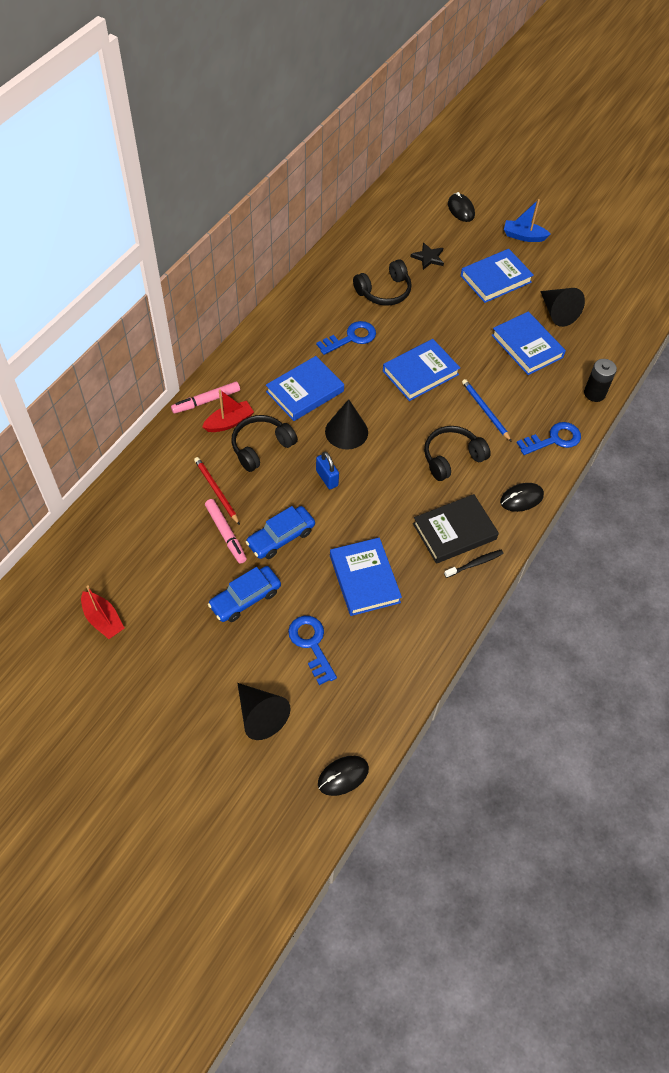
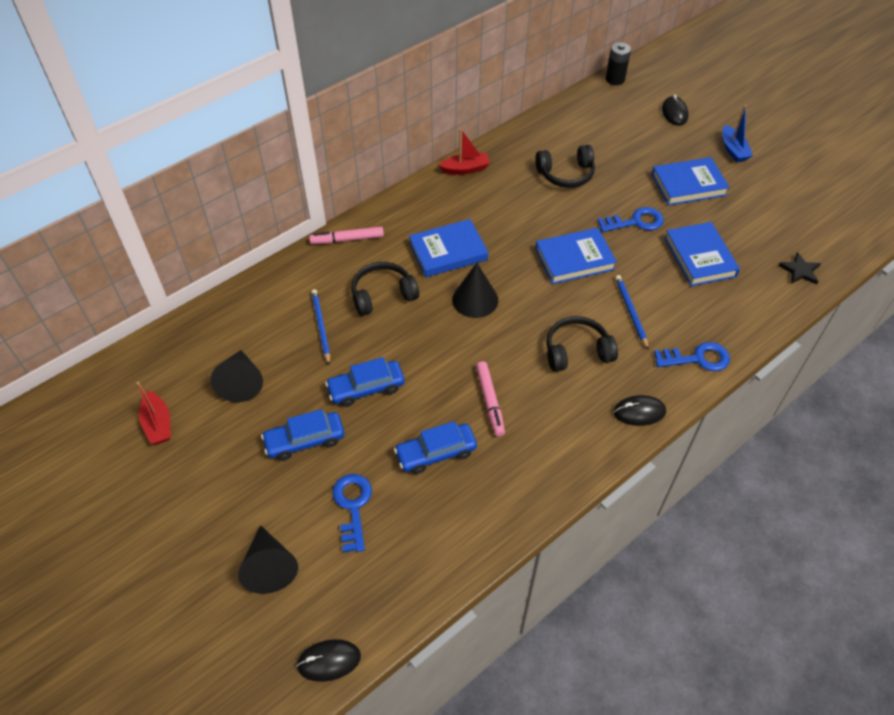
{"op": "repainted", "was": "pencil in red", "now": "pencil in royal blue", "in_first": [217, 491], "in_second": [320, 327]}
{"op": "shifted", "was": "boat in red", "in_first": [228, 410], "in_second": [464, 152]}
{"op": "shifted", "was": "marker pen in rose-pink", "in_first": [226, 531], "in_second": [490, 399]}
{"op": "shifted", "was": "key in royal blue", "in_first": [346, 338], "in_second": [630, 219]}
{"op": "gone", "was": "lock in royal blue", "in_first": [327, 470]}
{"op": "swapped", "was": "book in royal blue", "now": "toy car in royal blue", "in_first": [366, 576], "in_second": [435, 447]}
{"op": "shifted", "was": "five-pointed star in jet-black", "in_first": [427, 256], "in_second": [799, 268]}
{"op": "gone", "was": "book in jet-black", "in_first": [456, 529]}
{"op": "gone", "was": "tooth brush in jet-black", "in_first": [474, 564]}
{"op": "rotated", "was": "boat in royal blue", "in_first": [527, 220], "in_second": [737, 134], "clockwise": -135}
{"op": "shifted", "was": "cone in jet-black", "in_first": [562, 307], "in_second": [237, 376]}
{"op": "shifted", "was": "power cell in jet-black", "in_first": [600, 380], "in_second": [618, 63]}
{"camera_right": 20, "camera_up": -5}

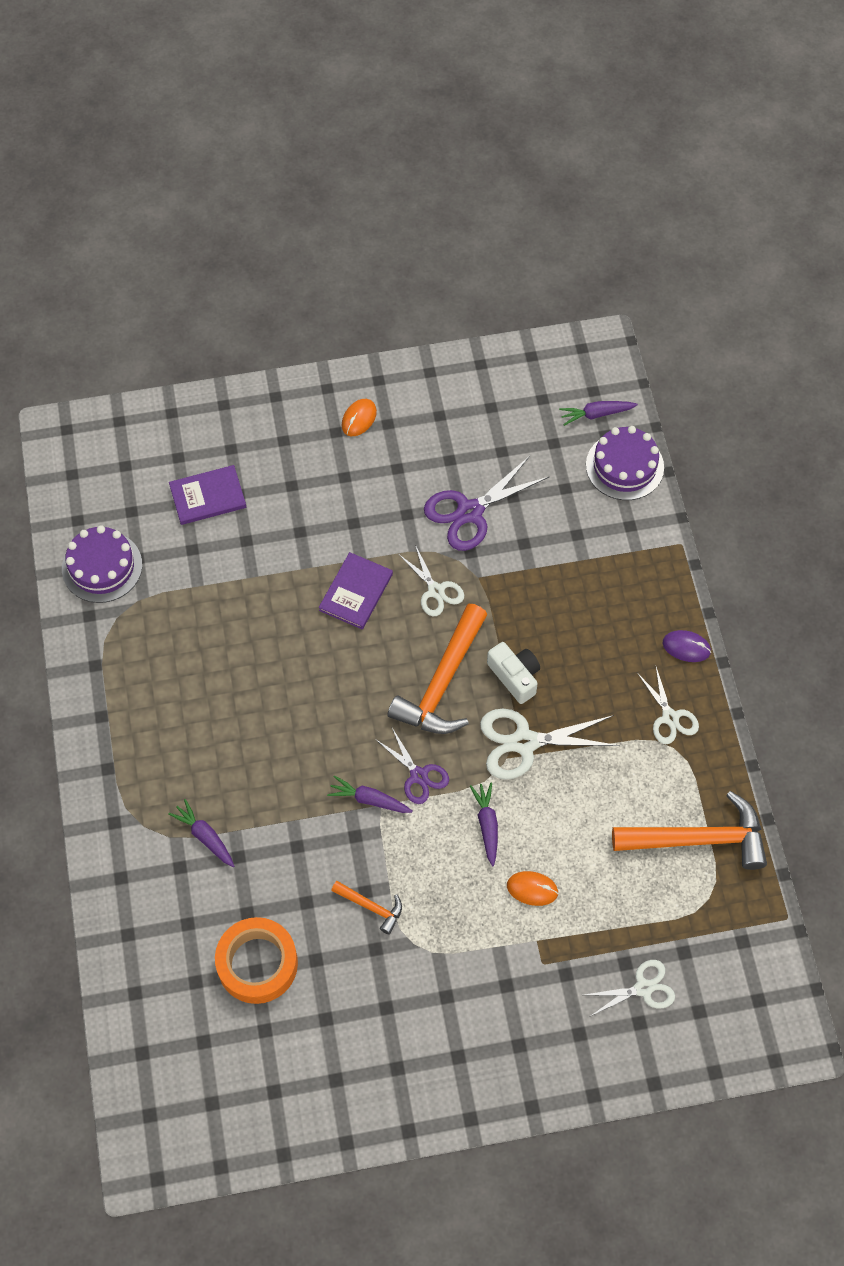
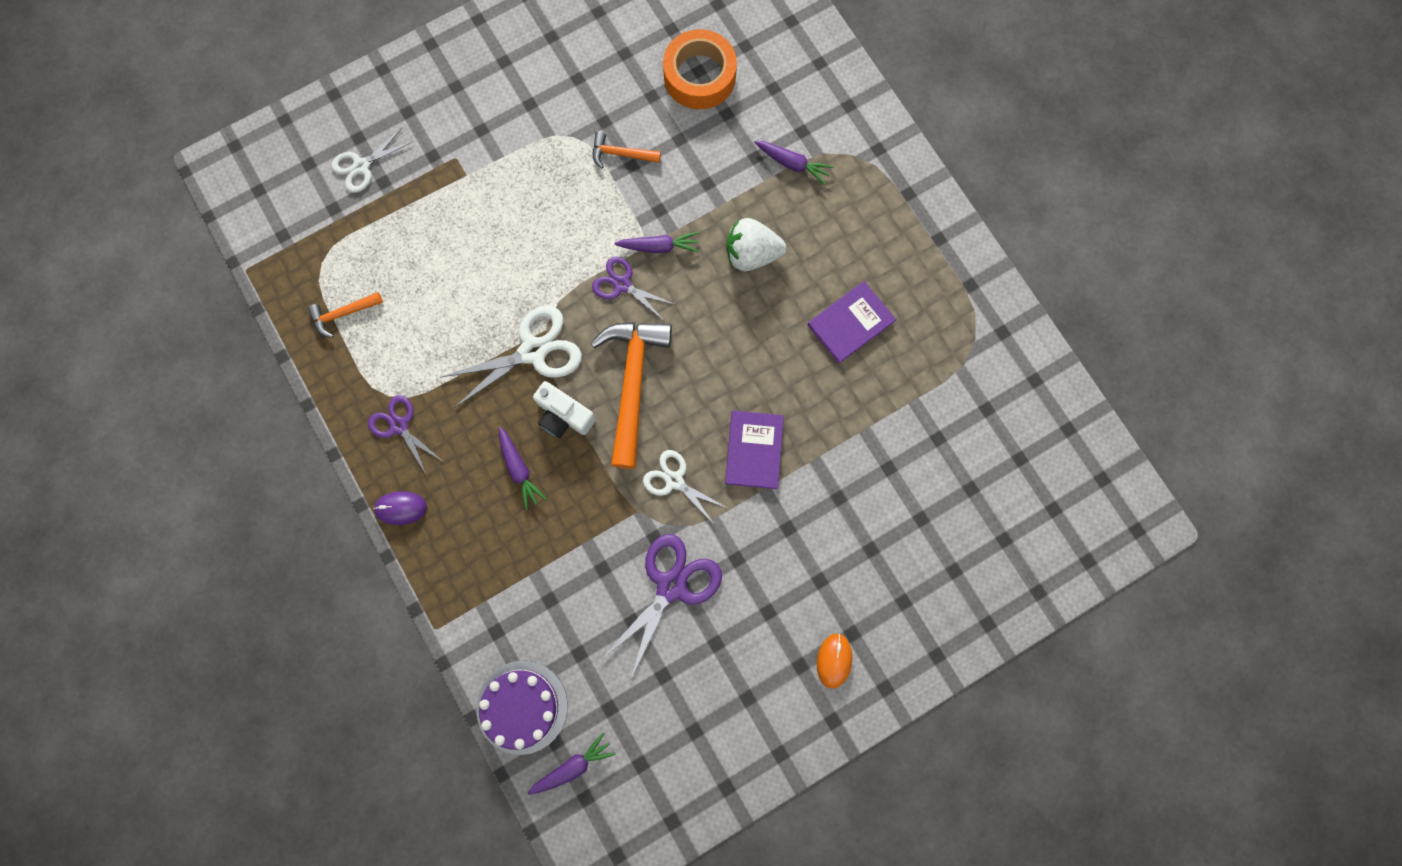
{"op": "gone", "was": "layer cake in purple", "in_first": [102, 564]}
{"op": "shifted", "was": "book in purple", "in_first": [207, 495], "in_second": [852, 322]}
{"op": "shifted", "was": "toy carrot in purple", "in_first": [484, 824], "in_second": [522, 468]}
{"op": "gone", "was": "mouse in orange-coloured", "in_first": [532, 888]}
{"op": "scaled", "was": "carpenter's hammer in orange-coloured", "in_first": [689, 830], "in_second": [345, 315], "ratio": 0.48}
{"op": "repainted", "was": "scissors in white", "now": "scissors in purple", "in_first": [668, 705], "in_second": [406, 435]}
{"op": "new", "now": "berry in white", "in_second": [756, 245]}
{"camera_right": 160, "camera_up": 15}

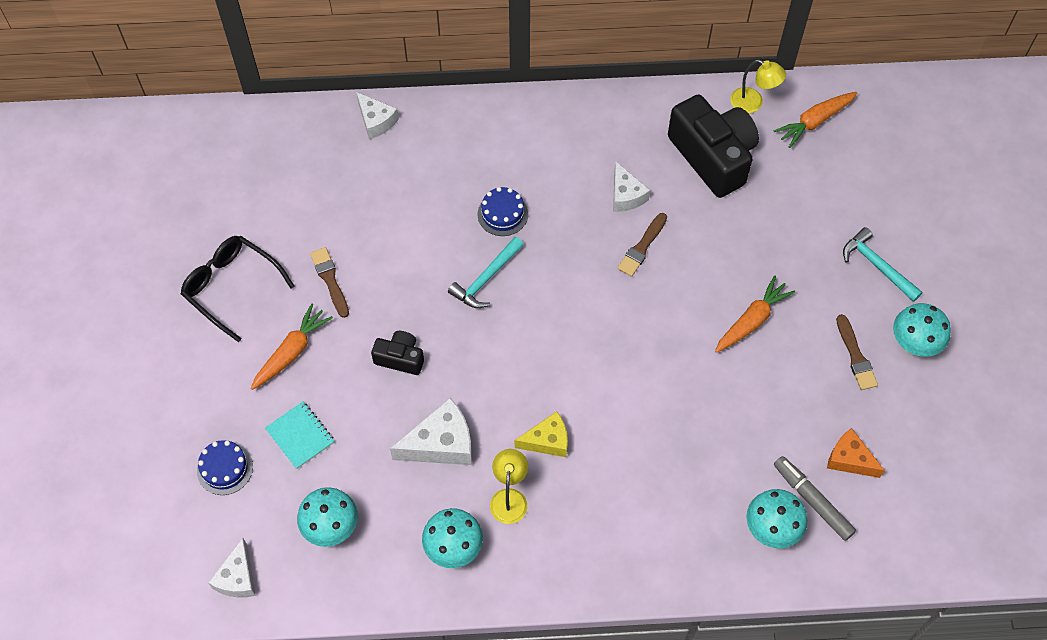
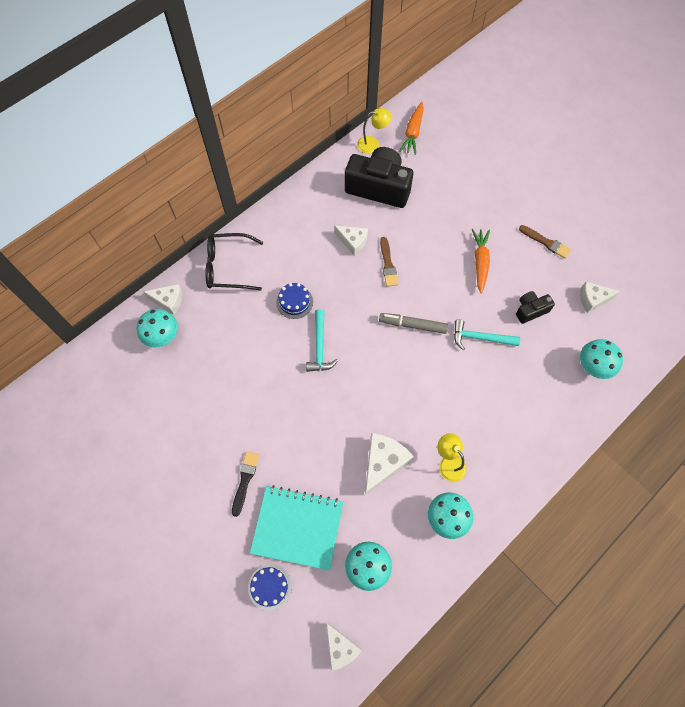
{"op": "shifted", "was": "eyeglasses in jet-black", "in_first": [238, 289], "in_second": [234, 261]}
{"op": "swapped", "was": "toy carrot in orange-coloured", "now": "brush in jet-black", "in_first": [291, 347], "in_second": [245, 484]}
{"op": "scaled", "was": "exercise book in teal", "in_first": [300, 435], "in_second": [296, 528], "ratio": 1.88}
{"op": "gone", "was": "brush in brown", "in_first": [329, 282]}
{"op": "shifted", "was": "compact camera in jet-black", "in_first": [397, 353], "in_second": [535, 307]}
{"op": "gone", "was": "piece of cheese in golden", "in_first": [541, 434]}
{"op": "shifted", "was": "marker pen in ash-grey", "in_first": [815, 498], "in_second": [413, 323]}
{"op": "repainted", "was": "piece of cheese in orange-coloured", "now": "piece of cheese in white", "in_first": [856, 453], "in_second": [600, 297]}
{"op": "shifted", "was": "carpenter's hammer in teal", "in_first": [883, 264], "in_second": [487, 334]}
{"op": "shifted", "was": "fungus in teal", "in_first": [922, 330], "in_second": [157, 328]}
{"camera_right": -40, "camera_up": 5}

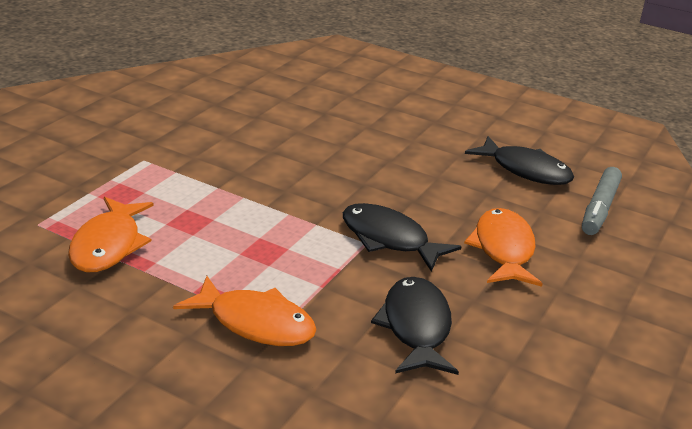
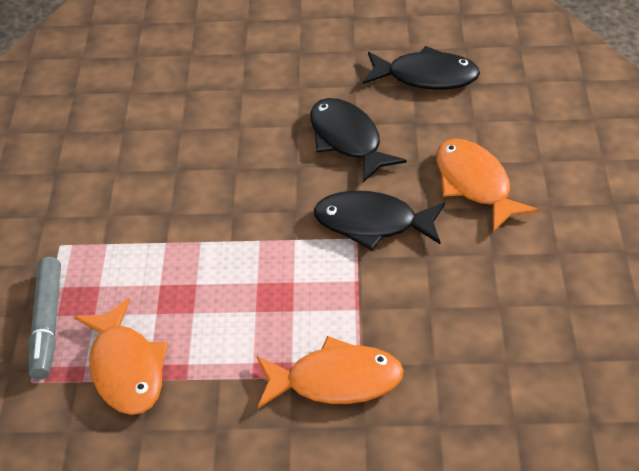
{"op": "shifted", "was": "toy fish in jet-black", "in_first": [415, 326], "in_second": [358, 140]}
{"op": "shifted", "was": "marker pen in ash-grey", "in_first": [602, 201], "in_second": [45, 318]}
{"camera_right": -25, "camera_up": 15}

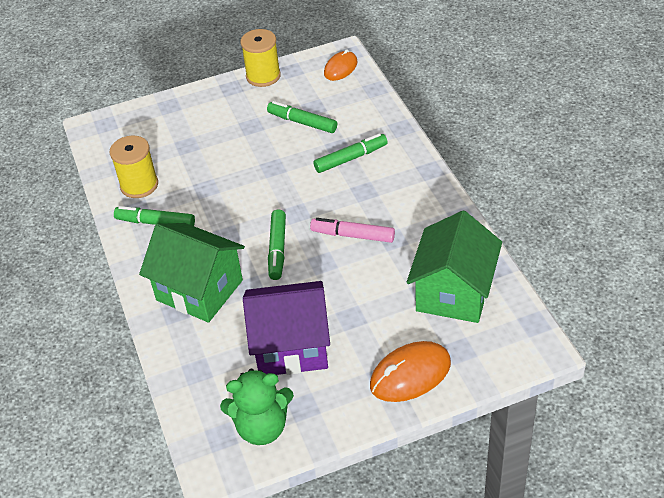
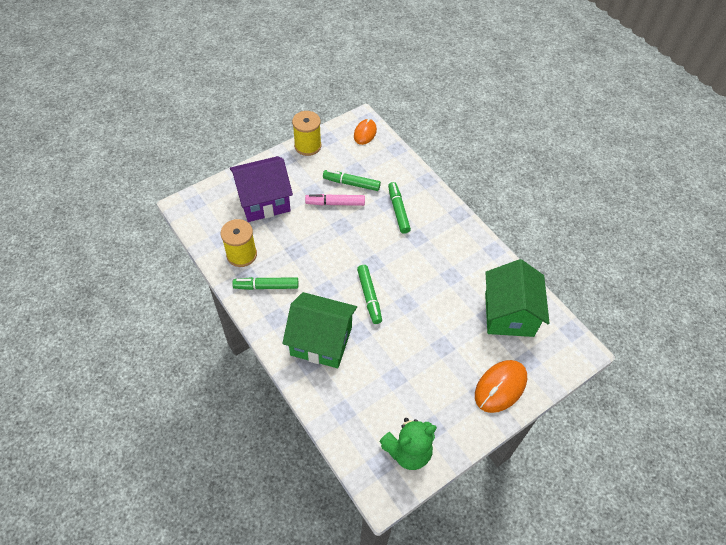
{"op": "shifted", "was": "toy house in purple", "in_first": [286, 328], "in_second": [261, 189]}
{"op": "shifted", "was": "marker pen in rose-pink", "in_first": [352, 230], "in_second": [335, 200]}
{"op": "rotated", "was": "marker pen in green", "in_first": [351, 153], "in_second": [399, 208], "clockwise": -60}
{"camera_right": -20, "camera_up": 10}

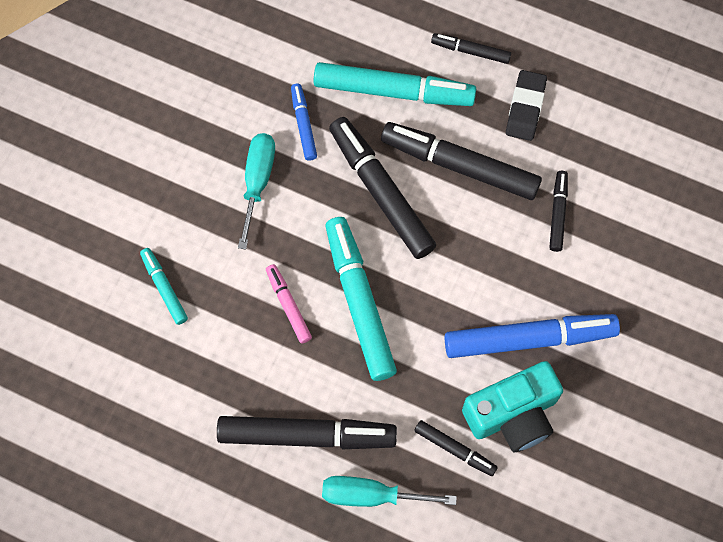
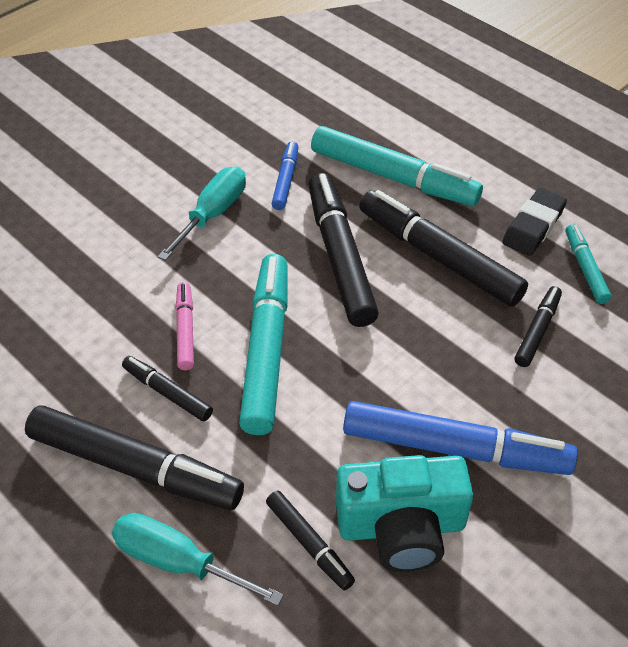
{"op": "shifted", "was": "marker pen in teal", "in_first": [164, 286], "in_second": [588, 264]}
{"op": "shifted", "was": "marker pen in jet-black", "in_first": [471, 48], "in_second": [167, 388]}
{"camera_right": 20, "camera_up": -20}

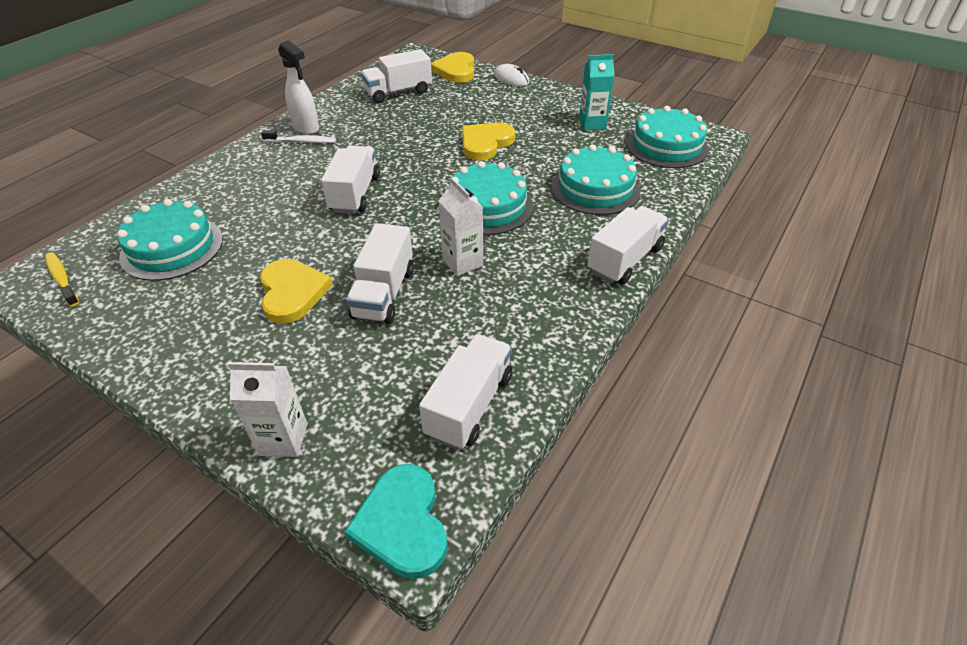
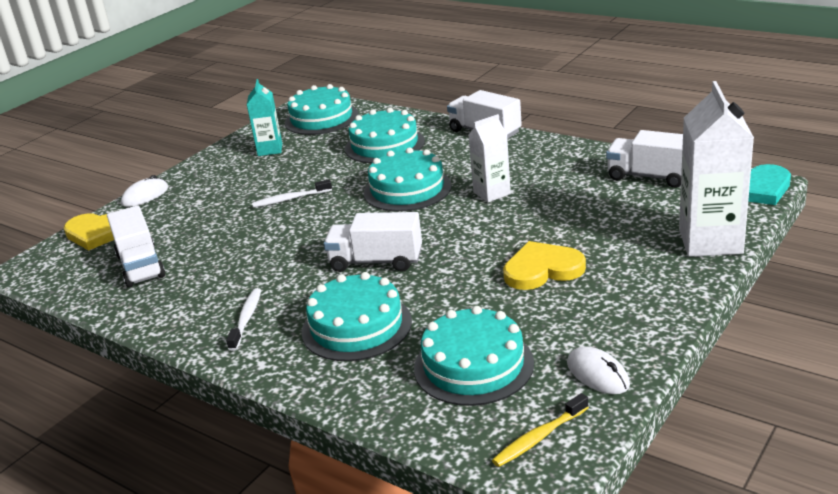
{"op": "scaled", "was": "juice carton in white", "in_first": [267, 409], "in_second": [716, 169], "ratio": 1.72}
{"op": "gone", "was": "spray bottle in white", "in_first": [298, 87]}
{"op": "gone", "was": "truck in white", "in_first": [380, 273]}
{"op": "swapped", "was": "heart shape in golden", "now": "tooth brush in white", "in_first": [488, 141], "in_second": [292, 193]}
{"op": "new", "now": "layer cake in teal", "in_second": [356, 316]}
{"op": "new", "now": "mouse in white", "in_second": [598, 370]}
{"camera_right": -85, "camera_up": -15}

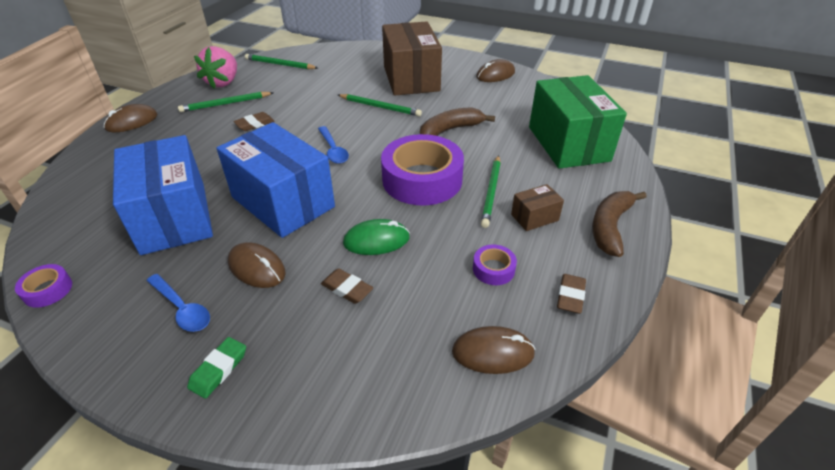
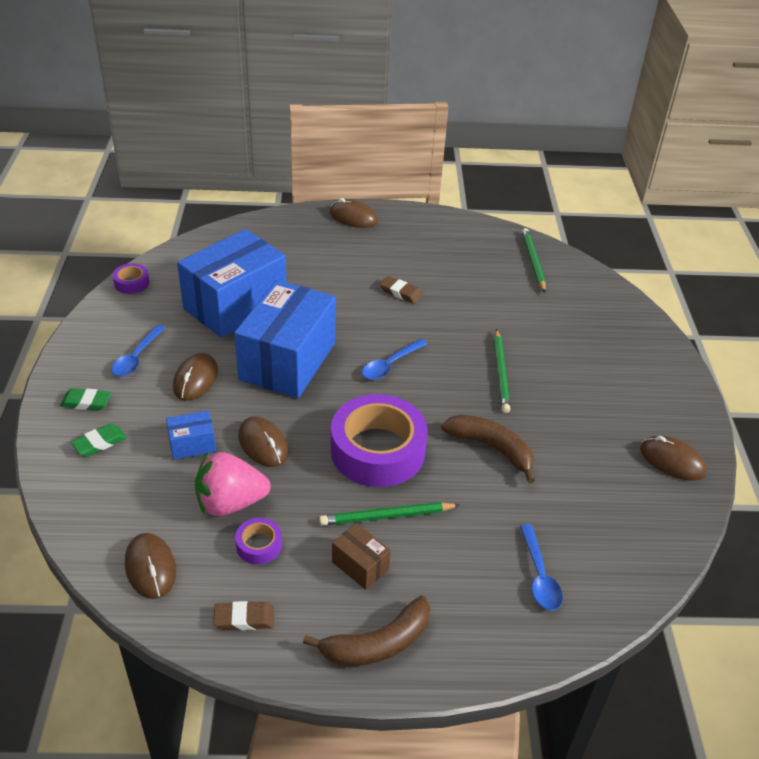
{"op": "gone", "was": "pencil in green", "in_first": [226, 102]}
{"op": "shifted", "was": "berry in rose-pink", "in_first": [215, 67], "in_second": [233, 483]}
{"op": "swapped", "was": "eraser in brown", "now": "parcel in royal blue", "in_first": [347, 286], "in_second": [191, 435]}
{"op": "repainted", "was": "mouse in green", "now": "mouse in brown", "in_first": [376, 237], "in_second": [263, 441]}
{"op": "gone", "was": "parcel in brown", "in_first": [412, 58]}
{"op": "swapped", "was": "parcel in green", "now": "spoon in royal blue", "in_first": [578, 122], "in_second": [541, 567]}
{"op": "rotated", "was": "toy banana in brown", "in_first": [619, 224], "in_second": [366, 631], "clockwise": 150}
{"op": "new", "now": "eraser in green", "in_second": [99, 440]}
{"camera_right": 65, "camera_up": 0}

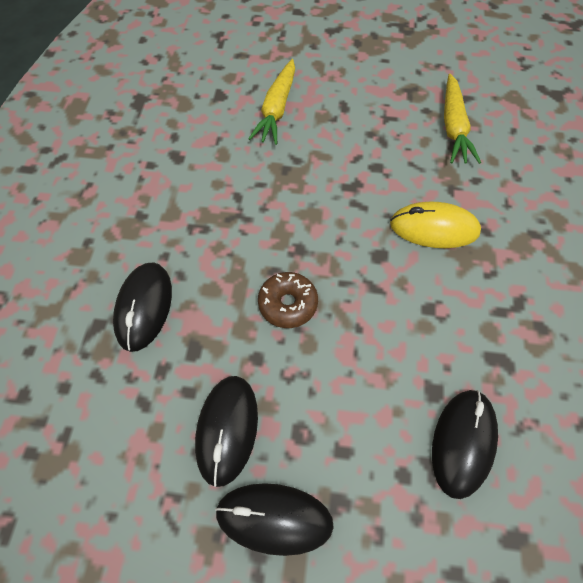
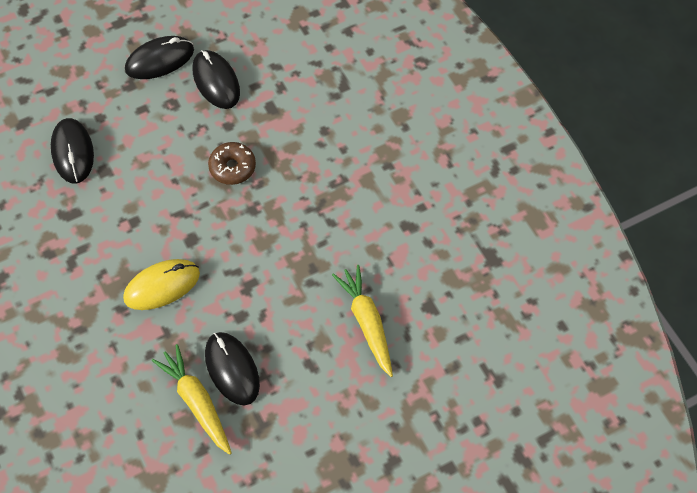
{"op": "shifted", "was": "mouse in jet-black", "in_first": [142, 307], "in_second": [232, 368]}
{"camera_right": 145, "camera_up": 0}

